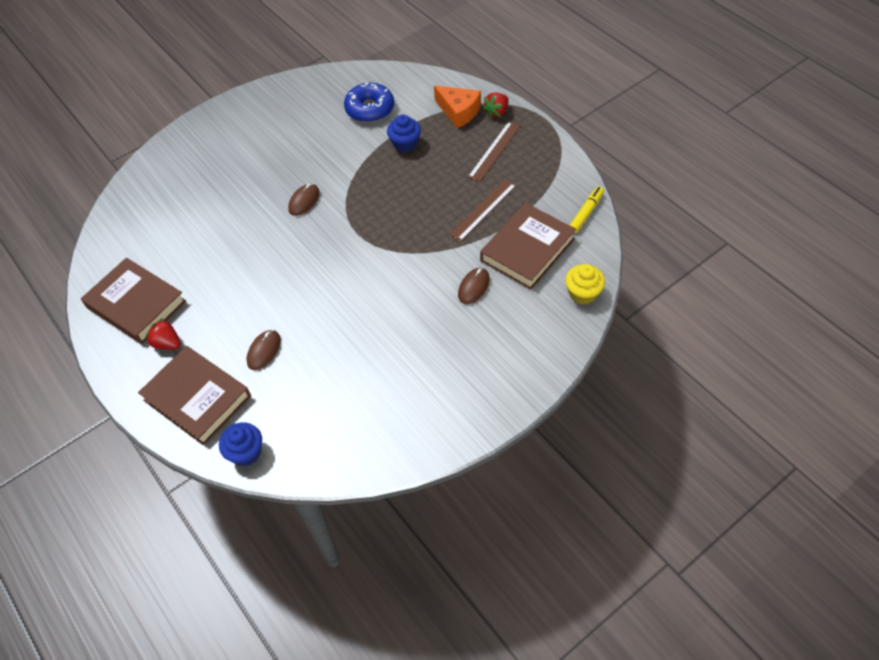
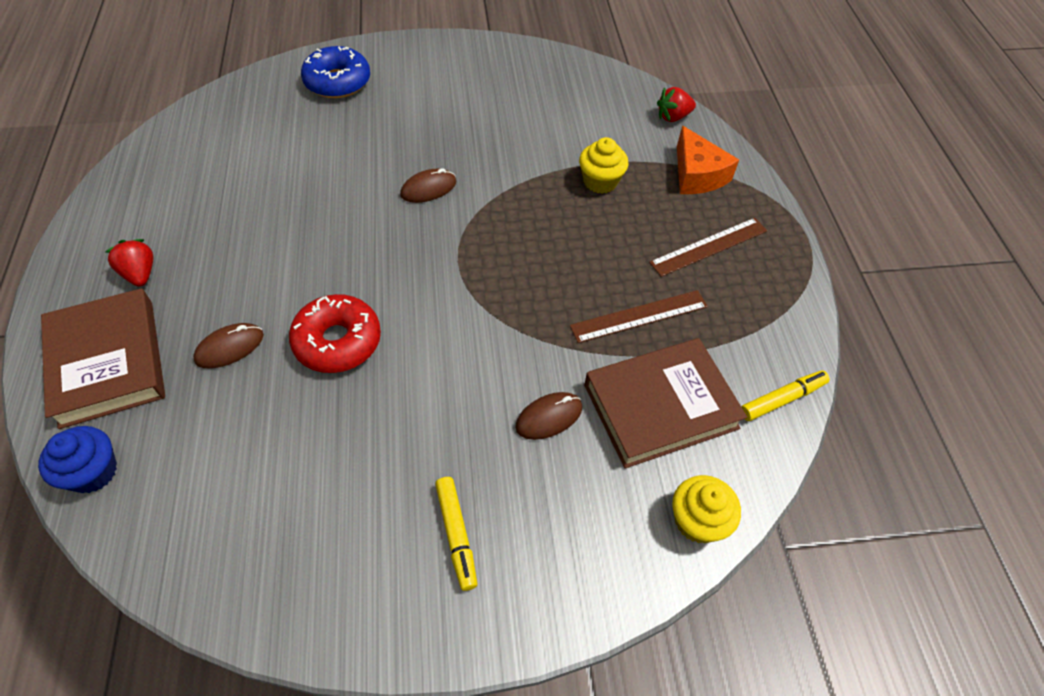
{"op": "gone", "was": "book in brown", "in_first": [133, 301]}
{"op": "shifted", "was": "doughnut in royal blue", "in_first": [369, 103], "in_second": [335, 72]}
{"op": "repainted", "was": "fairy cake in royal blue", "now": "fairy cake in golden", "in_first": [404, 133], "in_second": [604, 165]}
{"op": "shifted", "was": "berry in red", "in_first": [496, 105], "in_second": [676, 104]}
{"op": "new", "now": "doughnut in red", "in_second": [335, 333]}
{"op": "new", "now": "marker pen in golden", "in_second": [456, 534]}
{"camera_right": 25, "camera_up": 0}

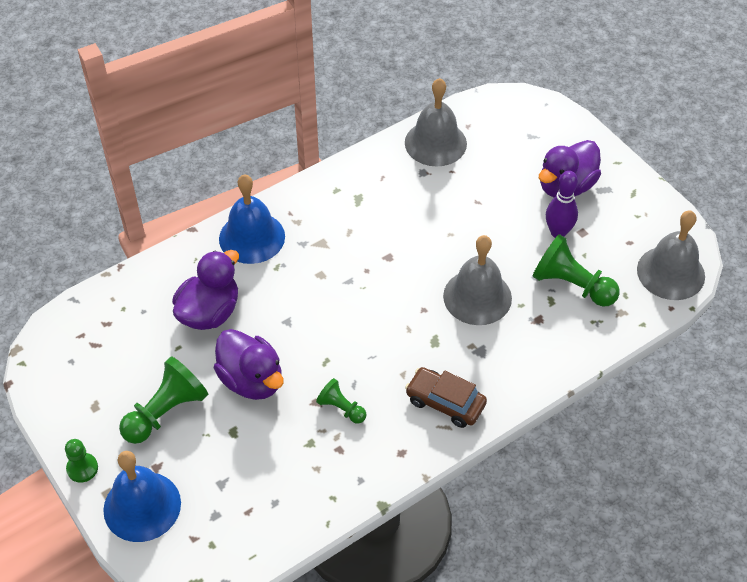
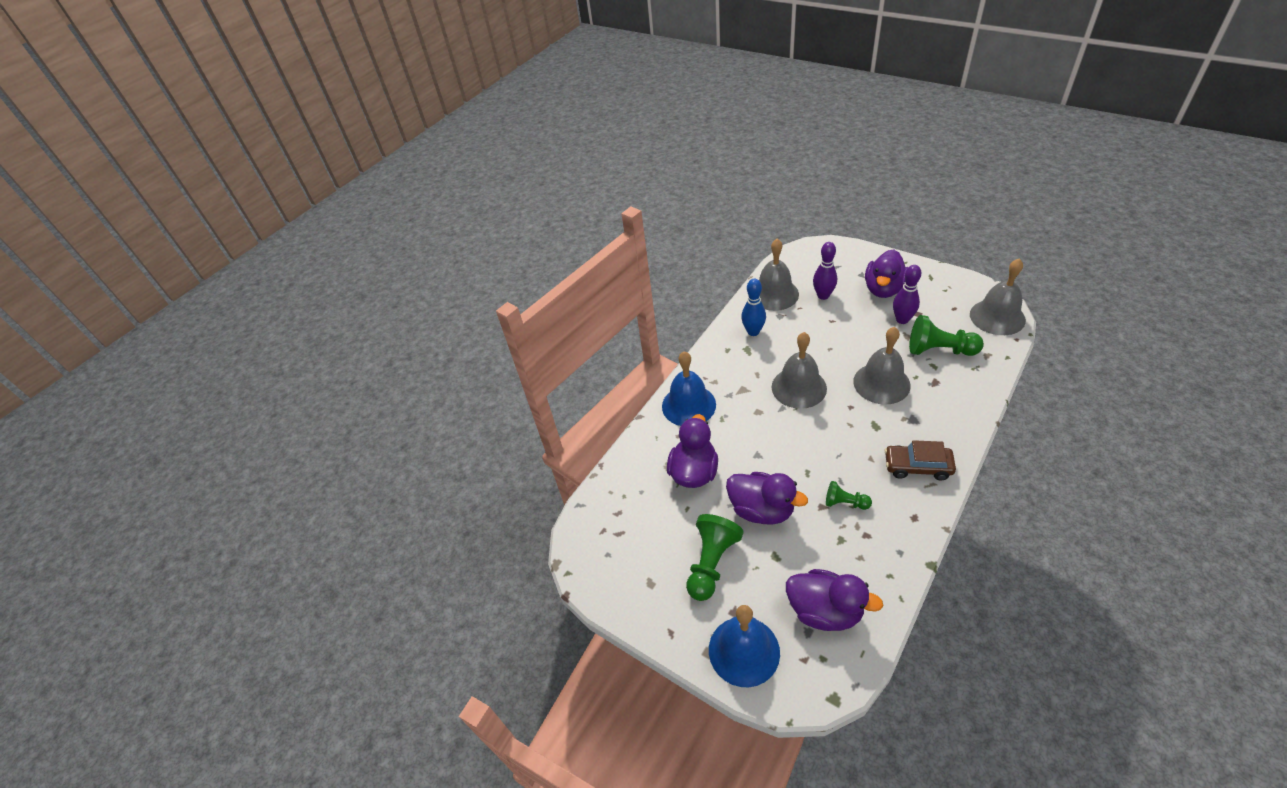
{"op": "gone", "was": "game pawn in green", "in_first": [81, 461]}
{"op": "new", "now": "skittle in royal blue", "in_second": [753, 307]}
{"op": "new", "now": "bell in ash-grey", "in_second": [799, 370]}
{"op": "new", "now": "duck in purple", "in_second": [834, 600]}
{"op": "new", "now": "skittle in purple", "in_second": [825, 271]}
{"camera_right": -15, "camera_up": -5}

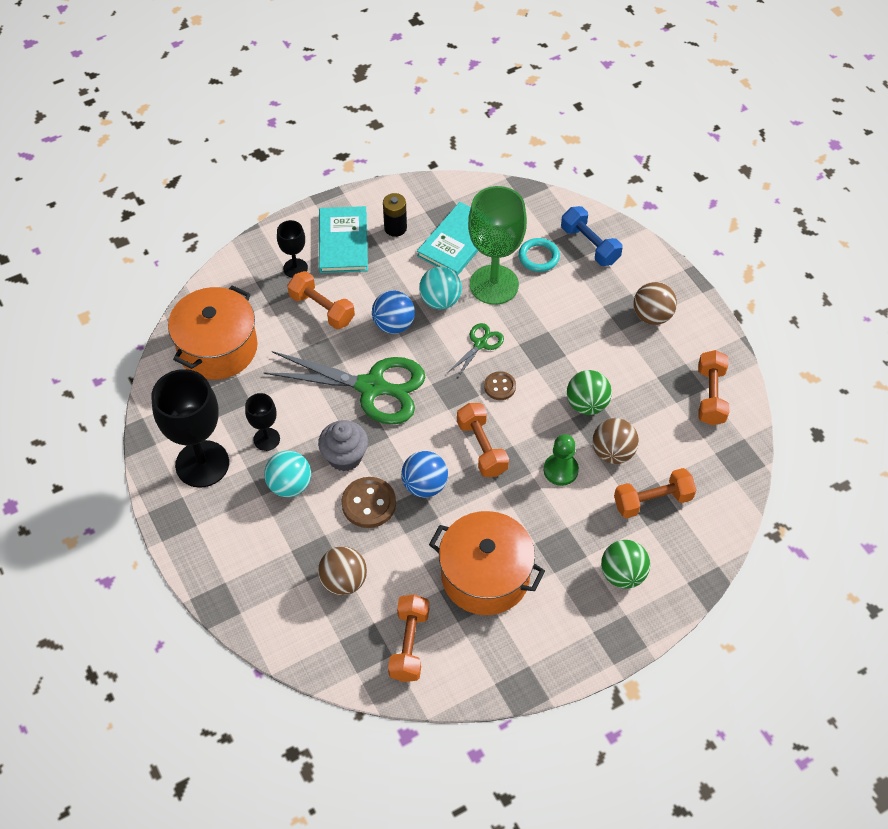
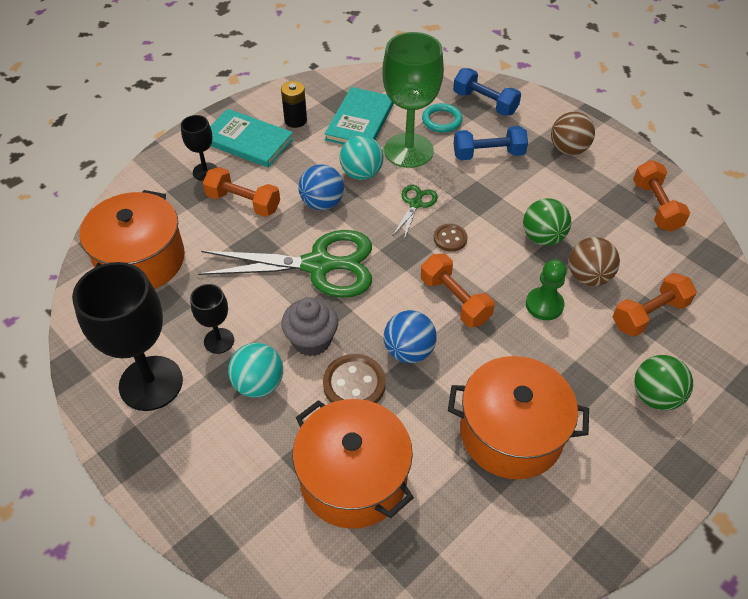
{"op": "swapped", "was": "ball in brown", "now": "cooking pot in orange-coloured", "in_first": [342, 570], "in_second": [353, 464]}
{"op": "rotated", "was": "book in teal", "in_first": [343, 239], "in_second": [252, 138], "clockwise": -45}
{"op": "gone", "was": "free weight in orange-coloured", "in_first": [408, 638]}
{"op": "new", "now": "free weight in royal blue", "in_second": [490, 143]}
{"camera_right": -15, "camera_up": -5}

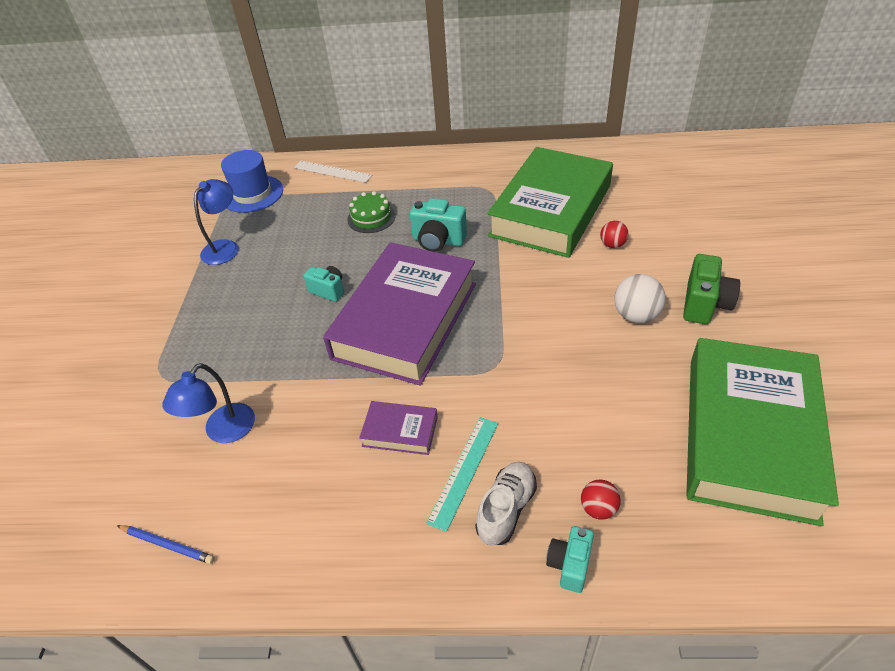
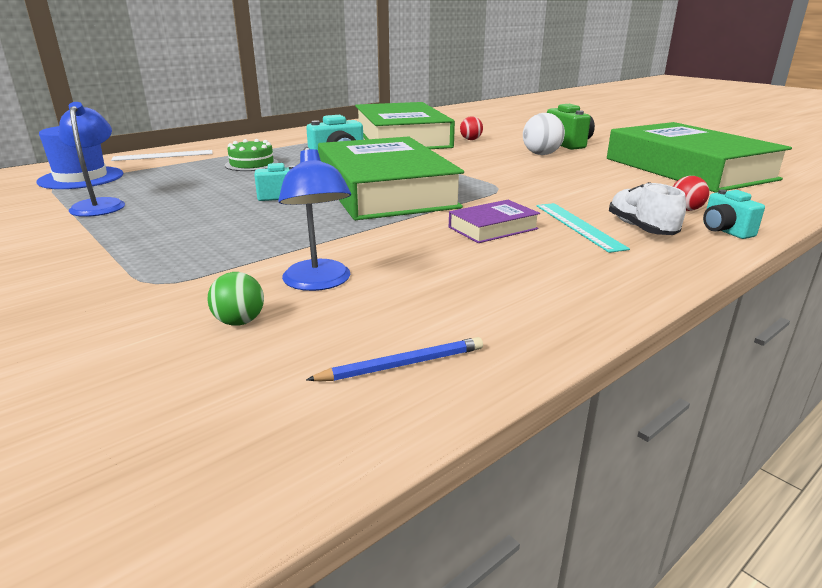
{"op": "repainted", "was": "book in purple", "now": "book in green", "in_first": [399, 314], "in_second": [391, 178]}
{"op": "new", "now": "ball in green", "in_second": [236, 299]}
{"camera_right": -45, "camera_up": -20}

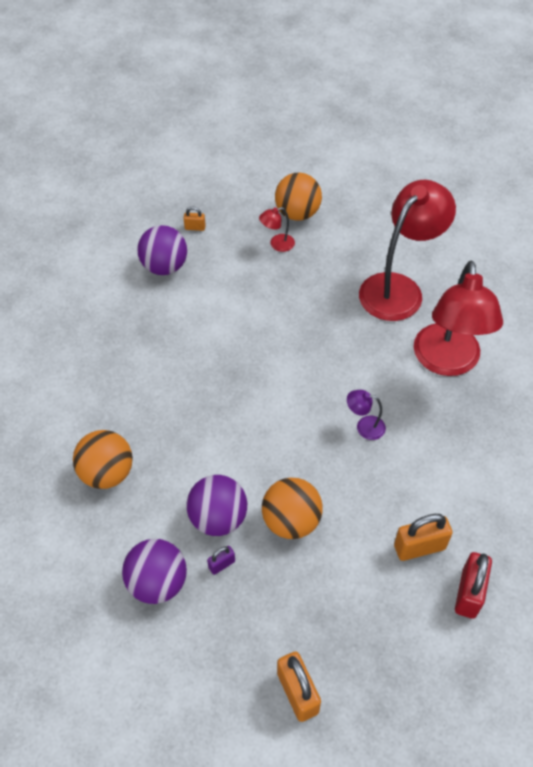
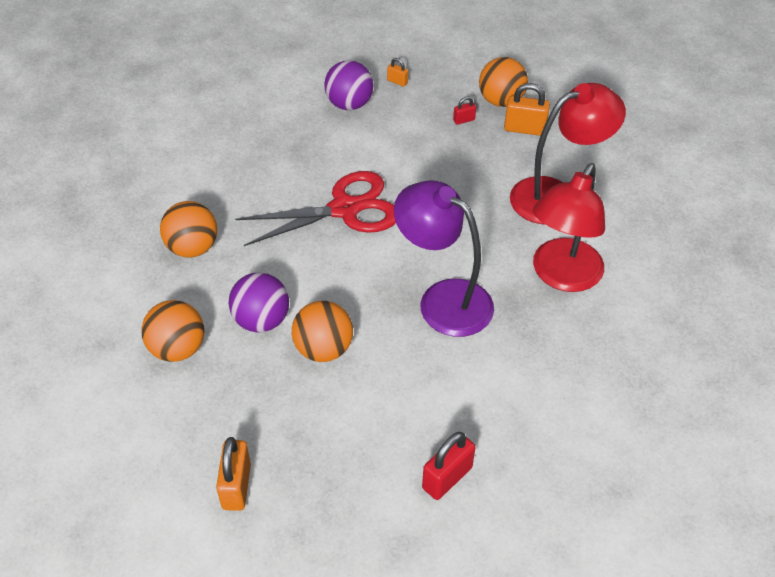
{"op": "repainted", "was": "ball in purple", "now": "ball in orange-coloured", "in_first": [154, 571], "in_second": [172, 331]}
{"op": "gone", "was": "lock in purple", "in_first": [221, 560]}
{"op": "swapped", "was": "reading lamp in red", "now": "lock in red", "in_first": [277, 229], "in_second": [464, 111]}
{"op": "scaled", "was": "reading lamp in purple", "in_first": [366, 415], "in_second": [444, 258], "ratio": 2.46}
{"op": "shifted", "was": "lock in orange-coloured", "in_first": [423, 537], "in_second": [527, 109]}
{"op": "new", "now": "scissors in red", "in_second": [315, 208]}
{"camera_right": 25, "camera_up": -5}

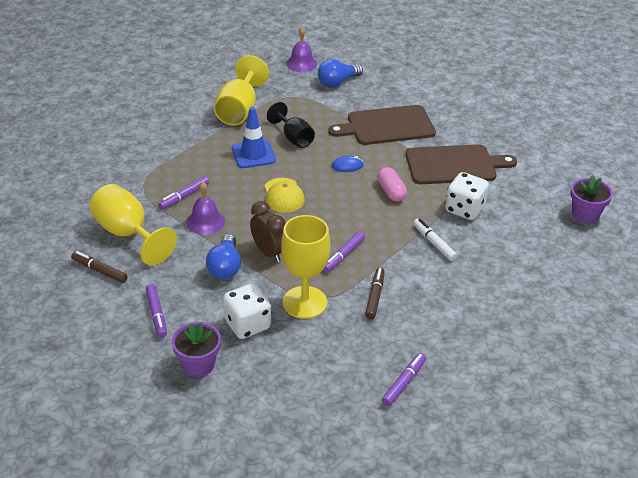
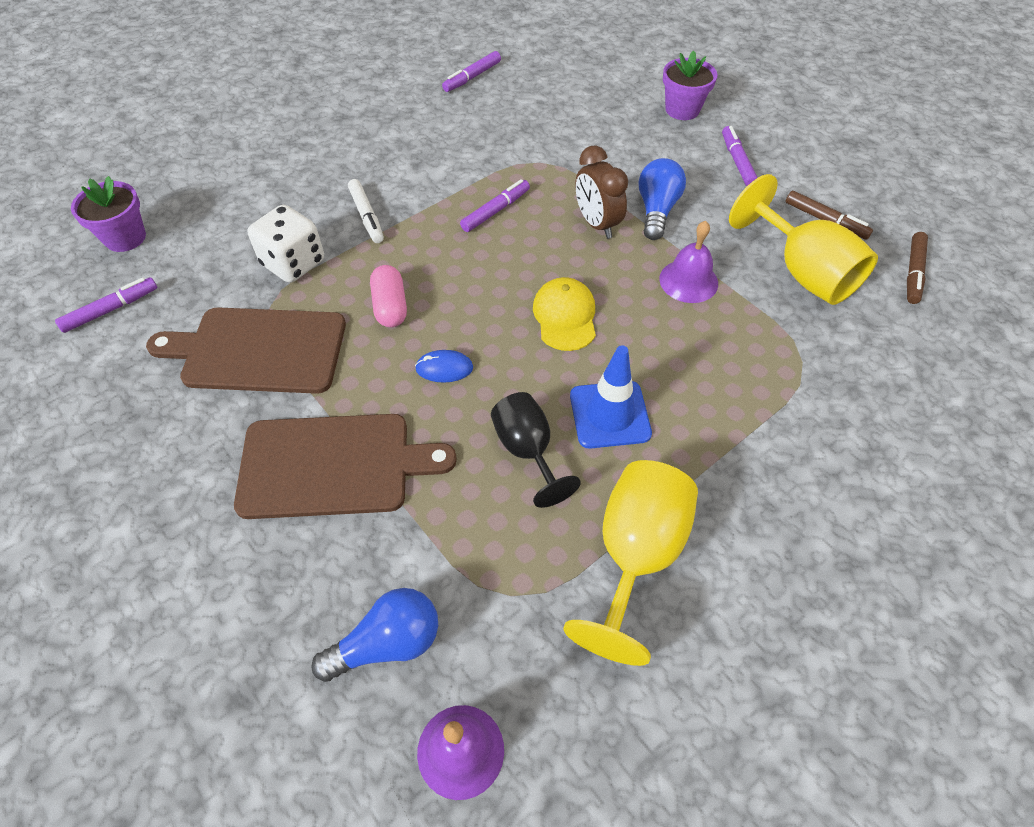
{"op": "shifted", "was": "marker pen in purple", "in_first": [183, 192], "in_second": [106, 305]}
{"op": "gone", "was": "die in white", "in_first": [247, 311]}
{"op": "gone", "was": "goblet in golden", "in_first": [305, 267]}
{"op": "shifted", "was": "marker pen in brown", "in_first": [375, 293], "in_second": [917, 268]}
{"camera_right": -170, "camera_up": 15}

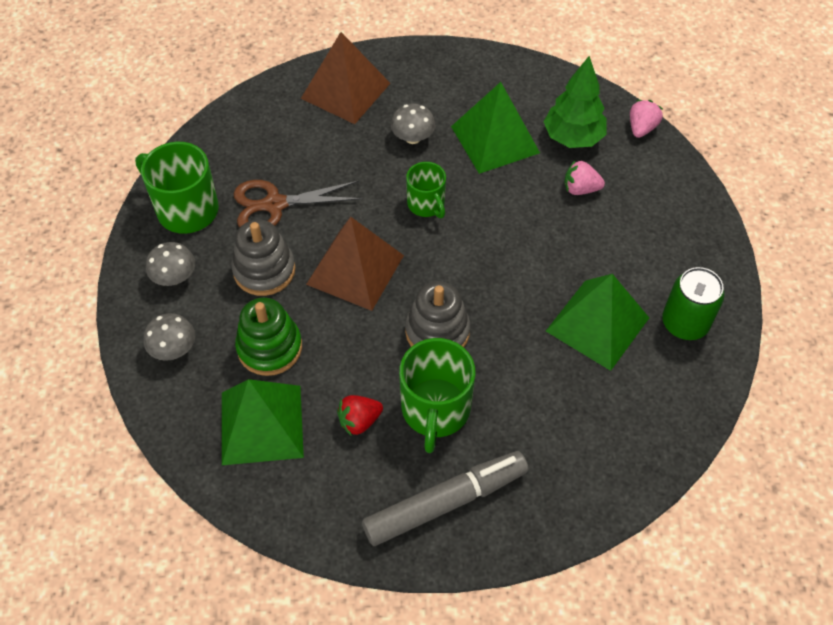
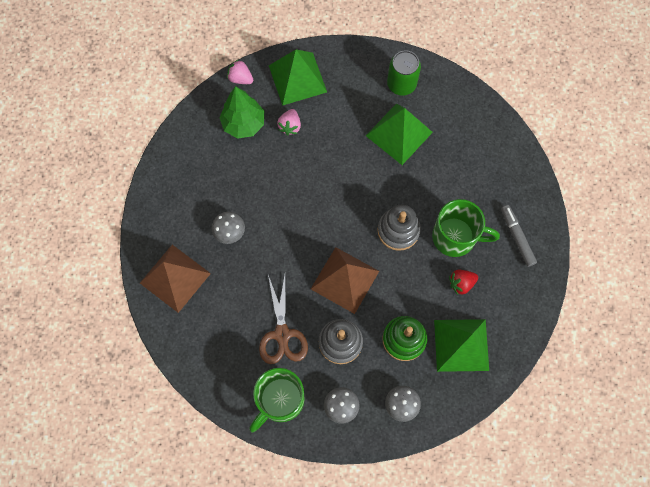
{"op": "rotated", "was": "berry in red", "in_first": [360, 415], "in_second": [463, 282], "clockwise": 90}
{"op": "scaled", "was": "marker pen in ash-grey", "in_first": [445, 498], "in_second": [519, 236], "ratio": 0.63}
{"op": "gone", "was": "tea mug in green", "in_first": [426, 190]}
{"op": "shifted", "was": "solid pyramid in green", "in_first": [495, 128], "in_second": [298, 78]}
{"camera_right": -85, "camera_up": 15}

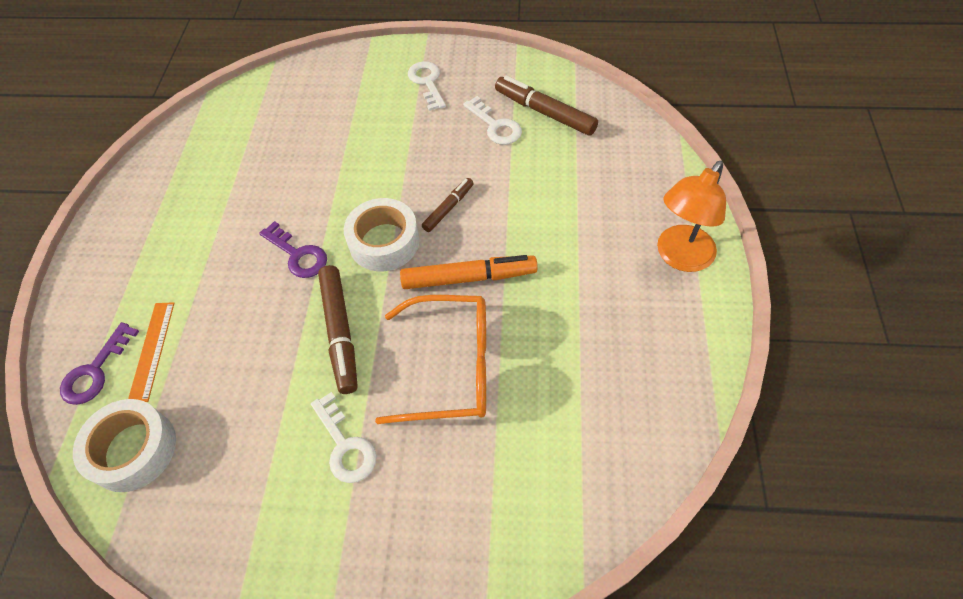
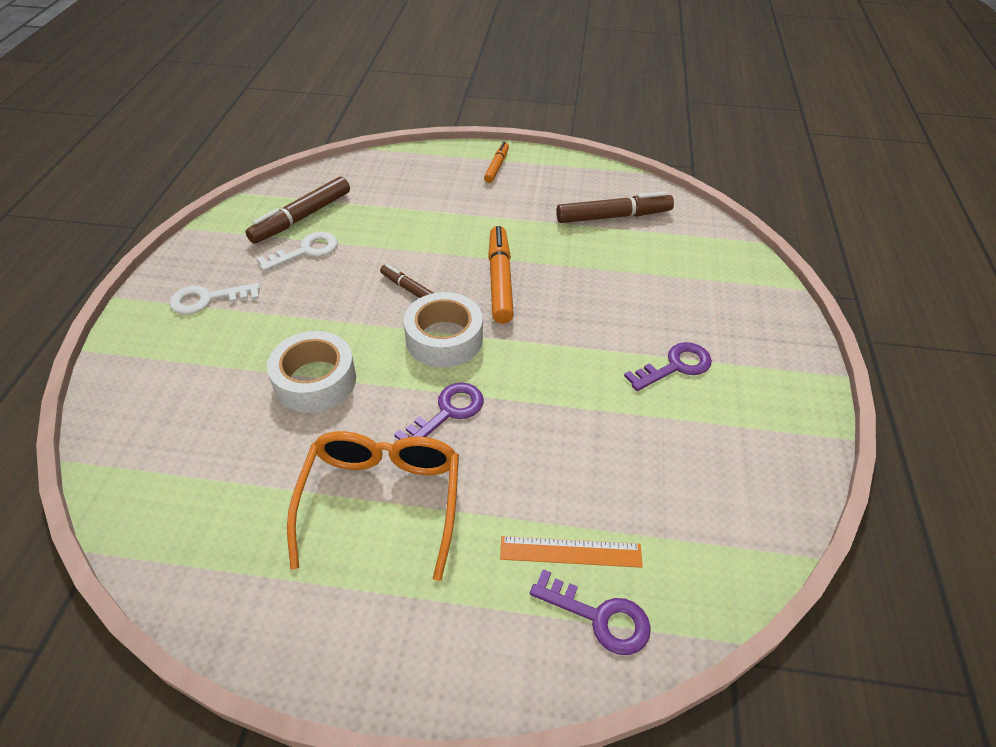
{"op": "shifted", "was": "roll of tape in white", "in_first": [124, 445], "in_second": [311, 372]}
{"op": "repainted", "was": "key in white", "now": "key in purple", "in_first": [344, 437], "in_second": [668, 366]}
{"op": "shifted", "was": "marker pen in brown", "in_first": [338, 329], "in_second": [615, 207]}
{"op": "shifted", "was": "eyeglasses in orange-coloured", "in_first": [430, 359], "in_second": [373, 506]}
{"op": "swapped", "was": "reading lamp in orange-coloured", "now": "marker pen in orange-coloured", "in_first": [691, 216], "in_second": [496, 162]}
{"camera_right": -90, "camera_up": -10}

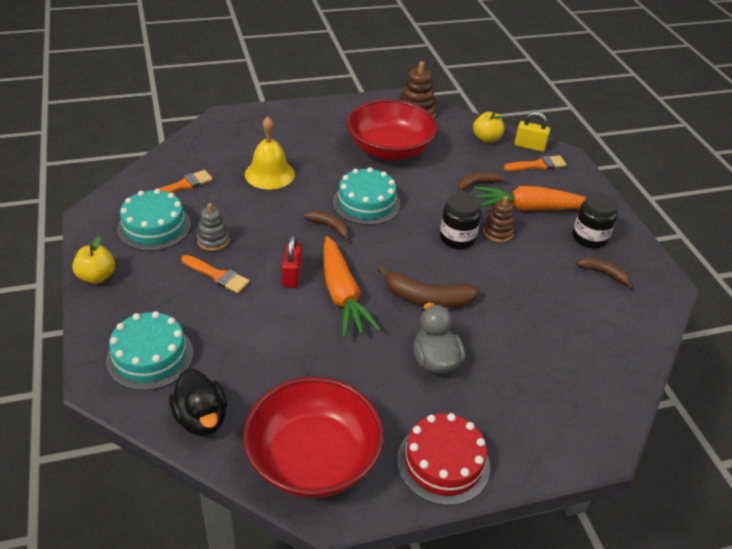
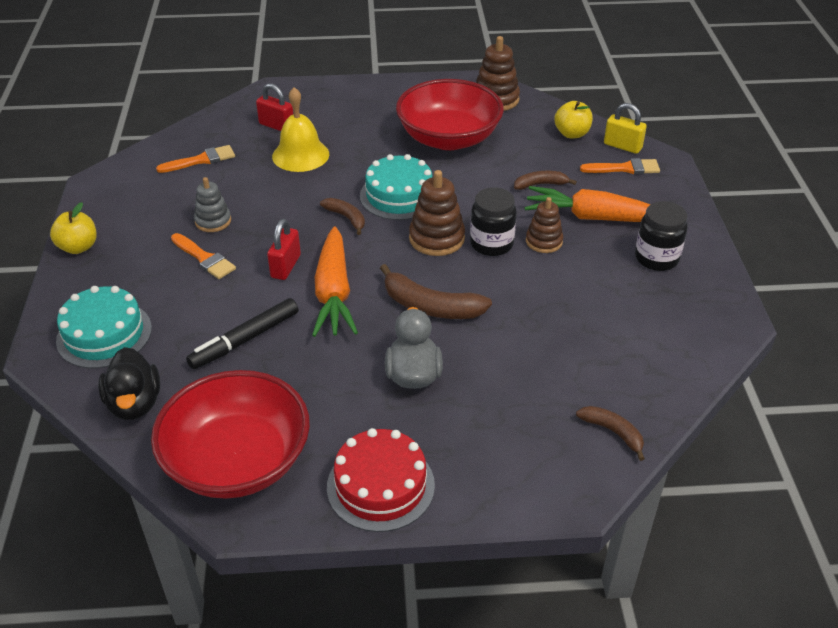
{"op": "gone", "was": "layer cake in teal", "in_first": [154, 220]}
{"op": "shifted", "was": "toy banana in brown", "in_first": [604, 273], "in_second": [610, 433]}
{"op": "new", "now": "marker pen in jet-black", "in_second": [242, 333]}
{"op": "new", "now": "lock in red", "in_second": [274, 107]}
{"op": "new", "now": "stacking rings in brown", "in_second": [437, 213]}
{"camera_right": 15, "camera_up": 0}

